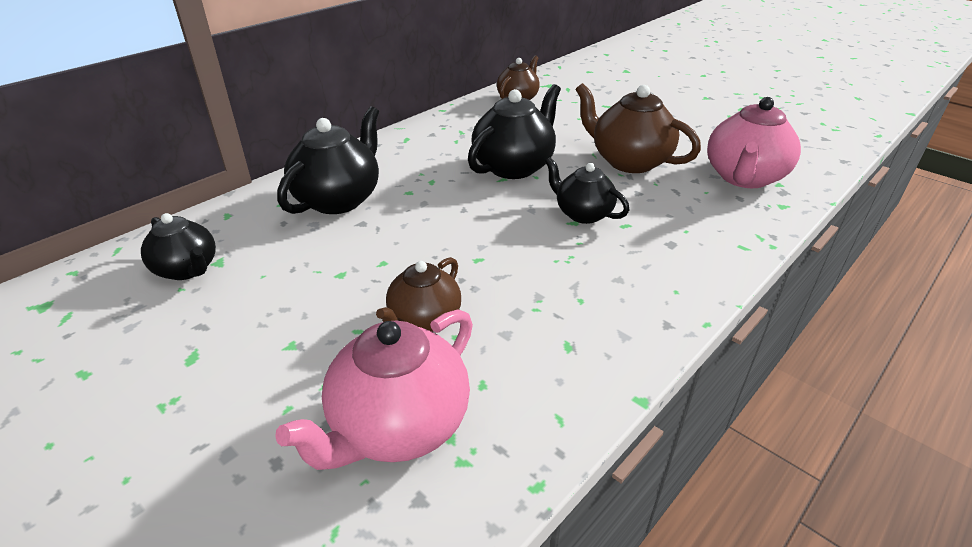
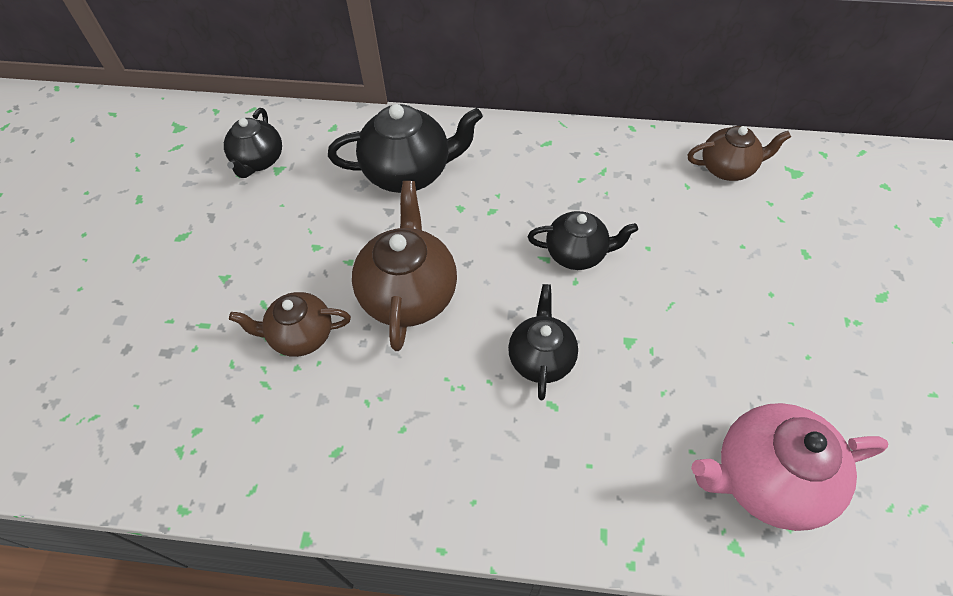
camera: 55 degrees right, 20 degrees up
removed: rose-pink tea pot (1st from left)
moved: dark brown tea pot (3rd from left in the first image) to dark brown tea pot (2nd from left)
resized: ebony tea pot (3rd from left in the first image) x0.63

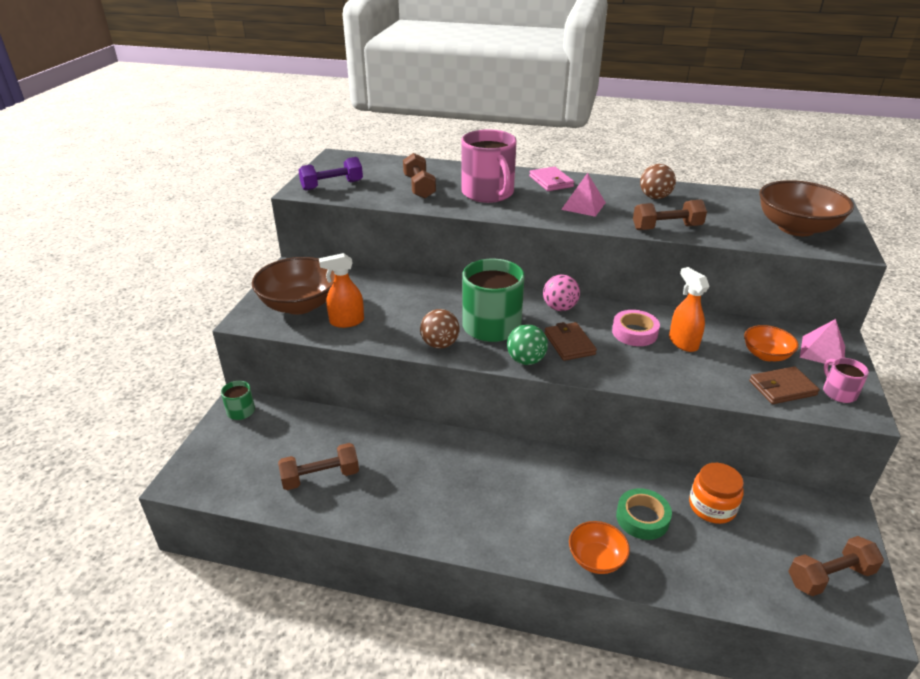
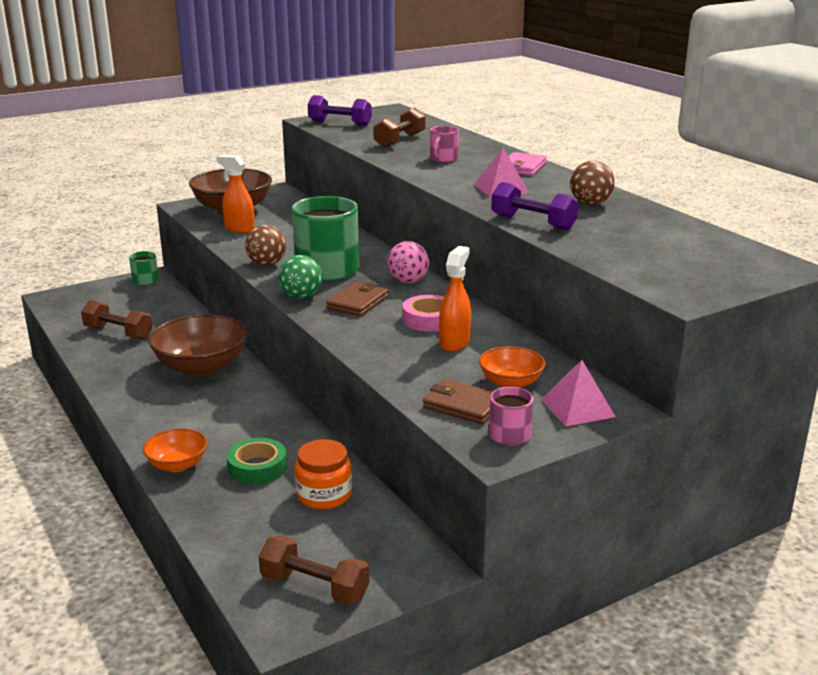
camera: 45 degrees right, 10 degrees down
moved: dark brown deep dish (2nd from left in the first image) to dark brown deep dish (1st from left)
recoloured: dark brown hand weight (3rd from left) to violet hand weight (2nd from left)
resized: rose-pink coffee mug (1st from left) x0.48

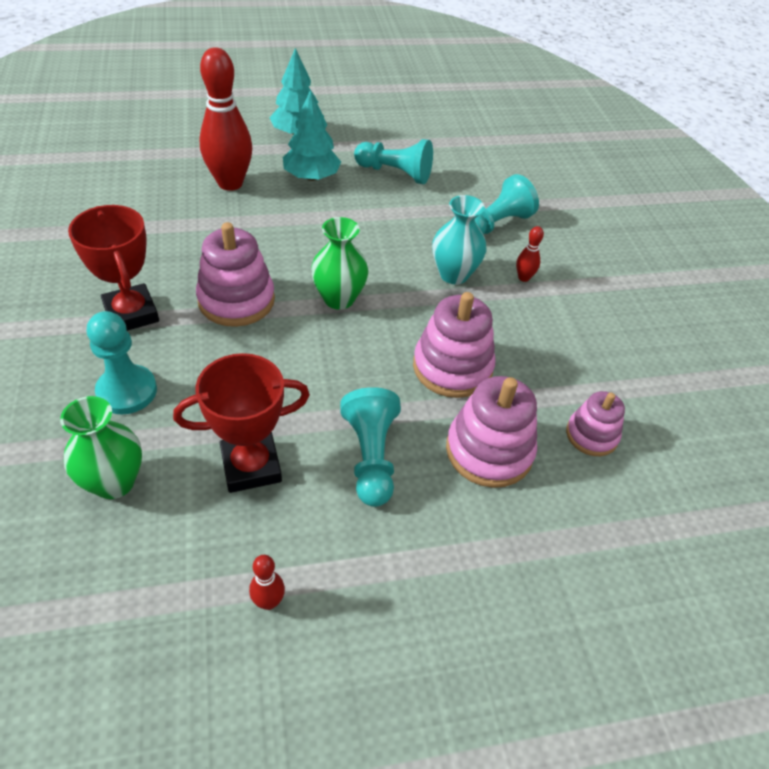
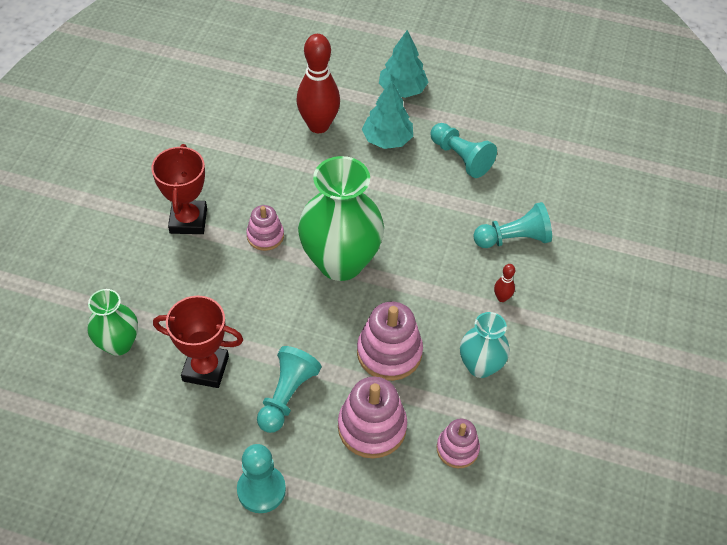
camera: 30 degrees right, 5 degrees up
removed: crimson skittle (2nd from left)
moved: turquoise tall vase; turquoise chess pawn (1st from left)
resized: leaf-green tall vase (2nd from left) x1.81; rose-pink ring stacker (1st from left) x0.61

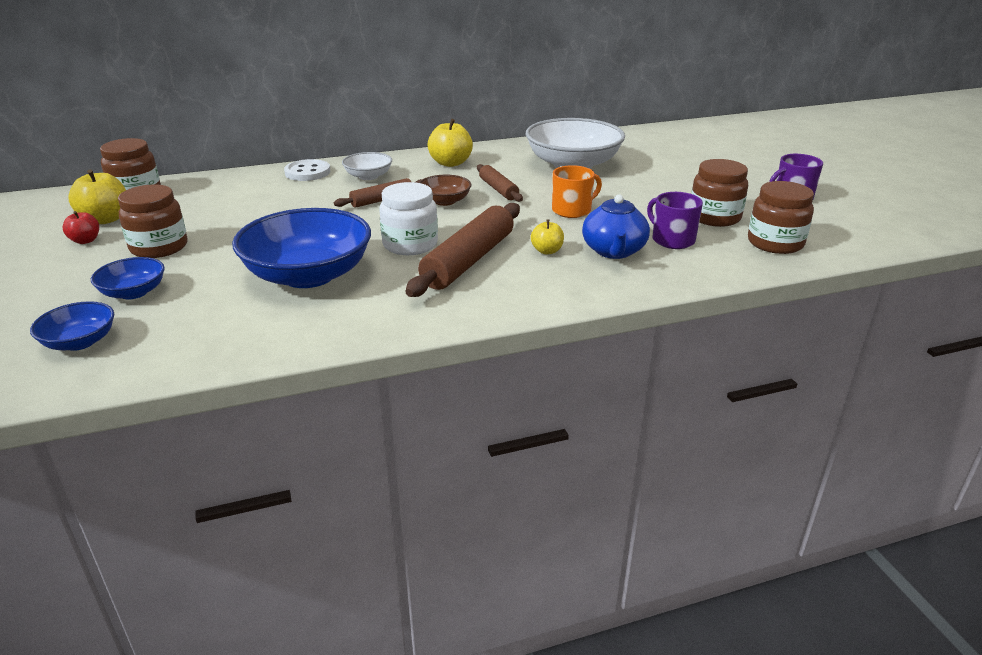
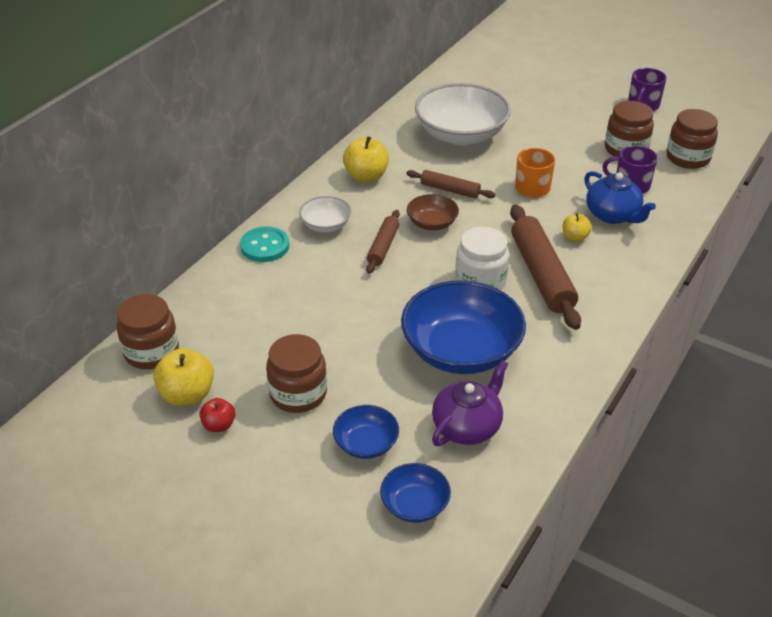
camera: 40 degrees left, 10 degrees up
added: violet tea pot
recoloured: snow-white shirt button to turquoise shirt button

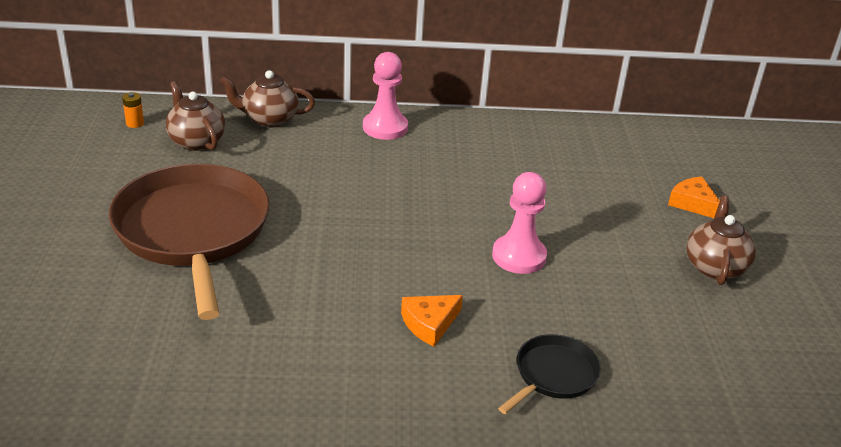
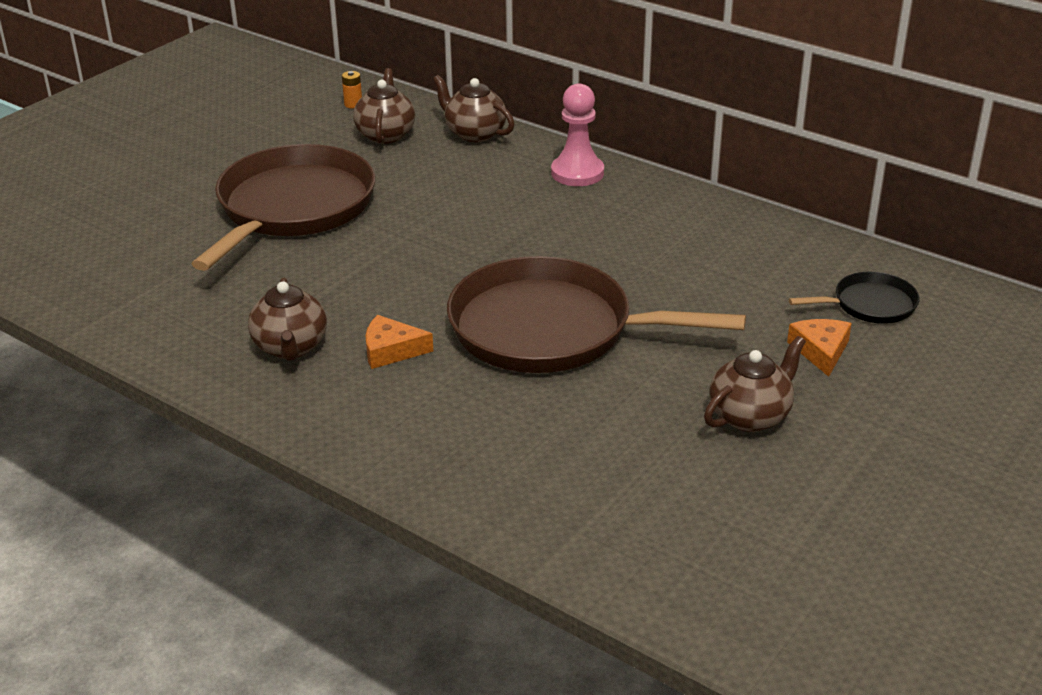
camera: 40 degrees right, 0 degrees up
added: dark brown tea pot (1st from left)
moved: ebony pan
replaced: rose-pink chess pawn (2nd from left) to dark brown pan (2nd from left)

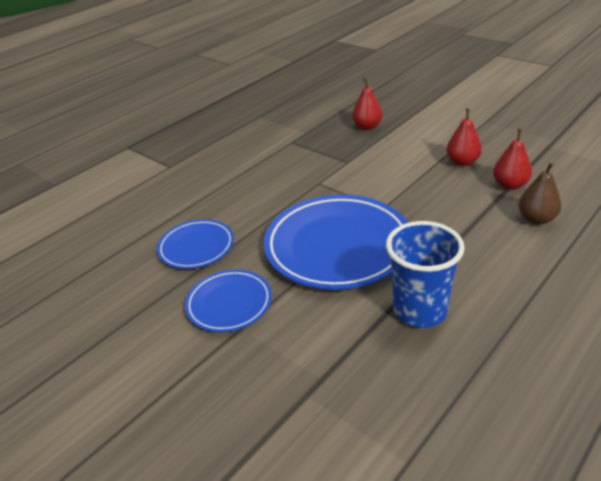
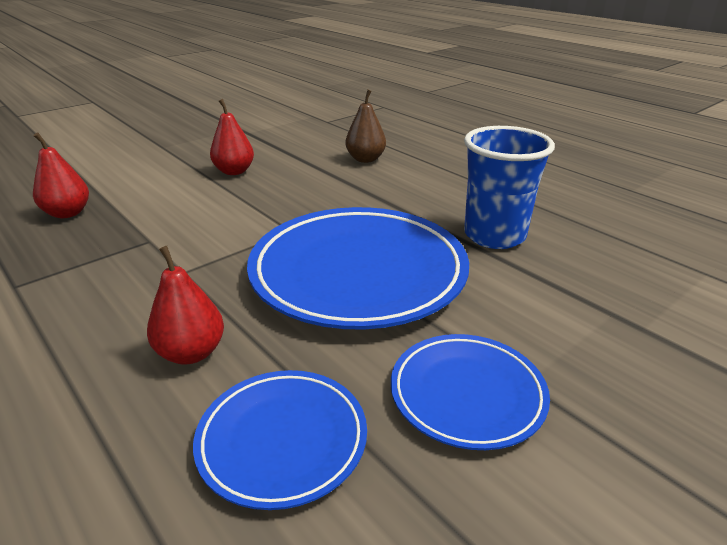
camera: 85 degrees left, 5 degrees down
moved: crimson toy pear (3rd from left in the first image) to crimson toy pear (2nd from left)

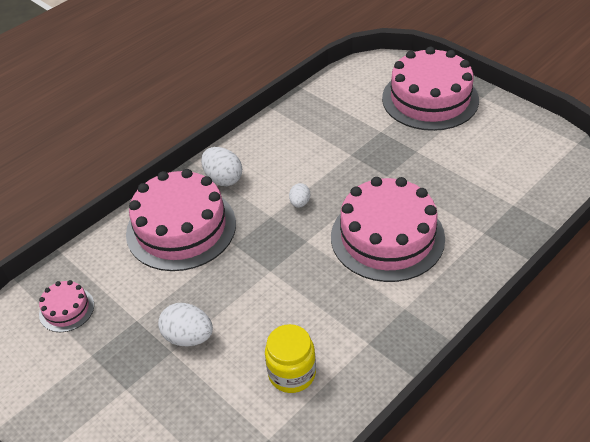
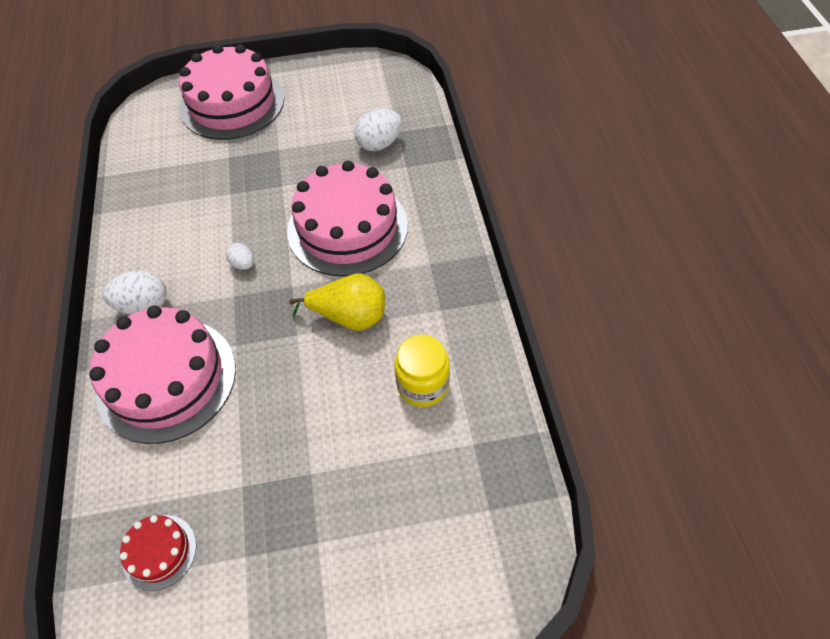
camera: 55 degrees left, 10 degrees up
added: bright yellow toy pear
moved: snow-white toy egg (1st from left in the first image) to snow-white toy egg (3rd from left)
recoloured: rose-pink gateau (1st from left) to crimson gateau

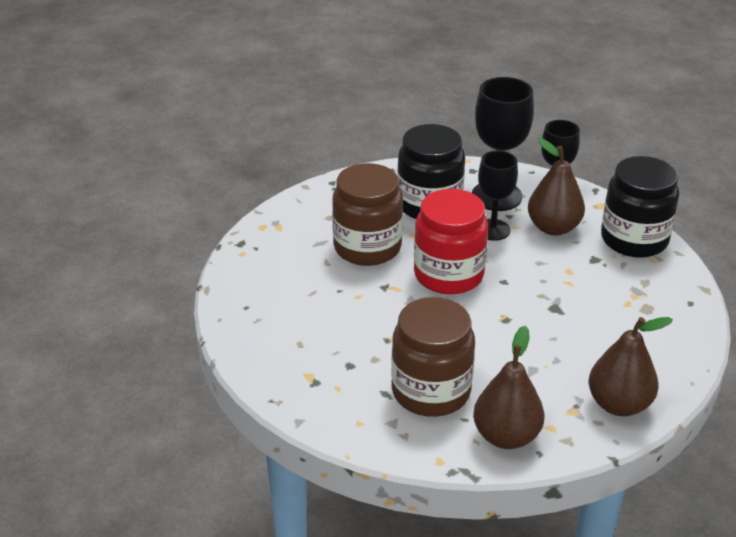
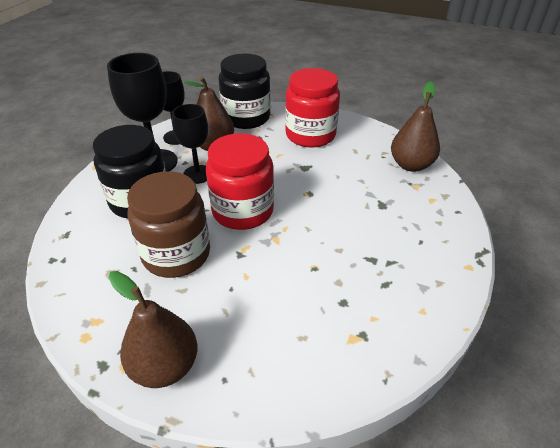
camera: 75 degrees left, 5 degrees up
removed: dark brown jar (2nd from left)
added: crimson jar (2nd from left)
moved: dark brown toy pear (1st from left)

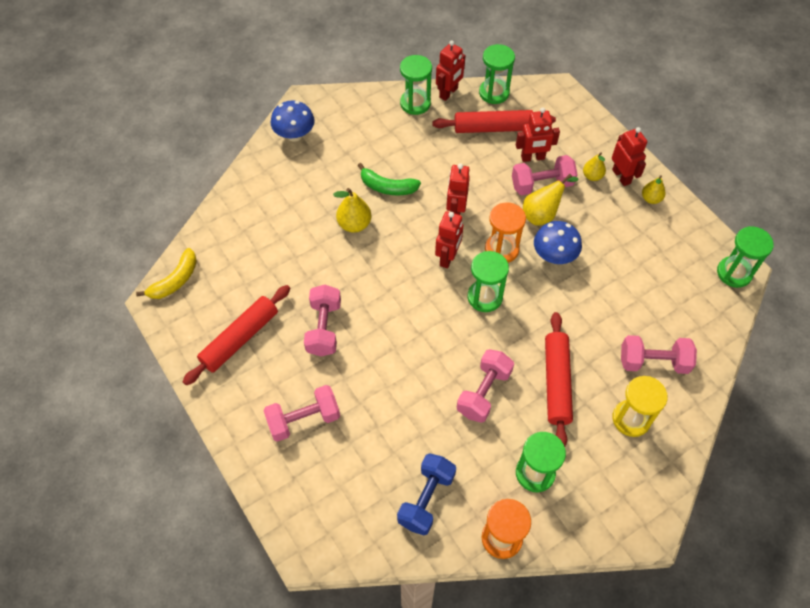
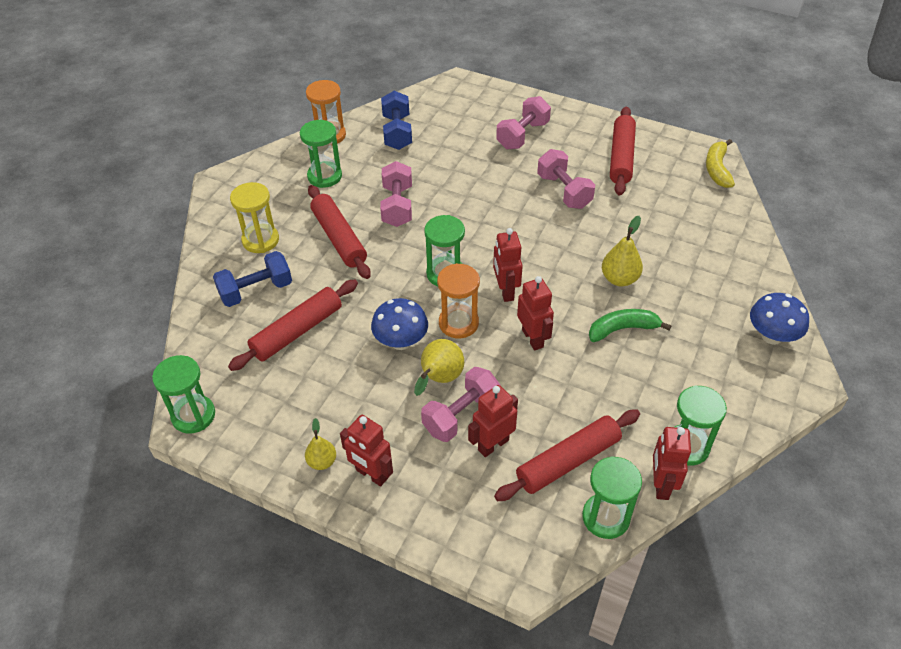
camera: 150 degrees right, 10 degrees down
removed: bright yellow toy pear (3rd from left)
added: crimson dough roller (1st from left)
recoloured: rose-pink hand weight (5th from left) to royal blue hand weight (1st from left)

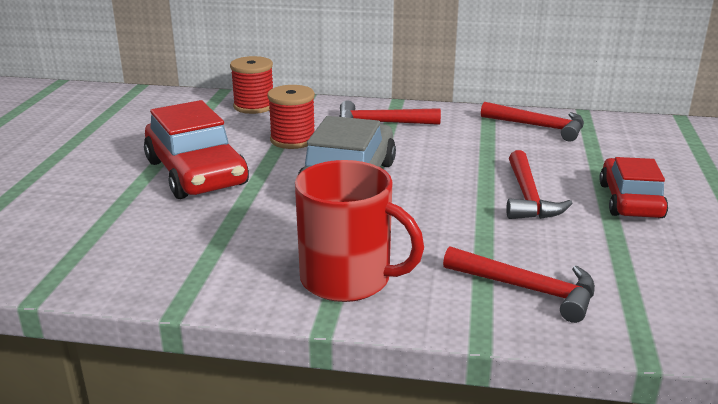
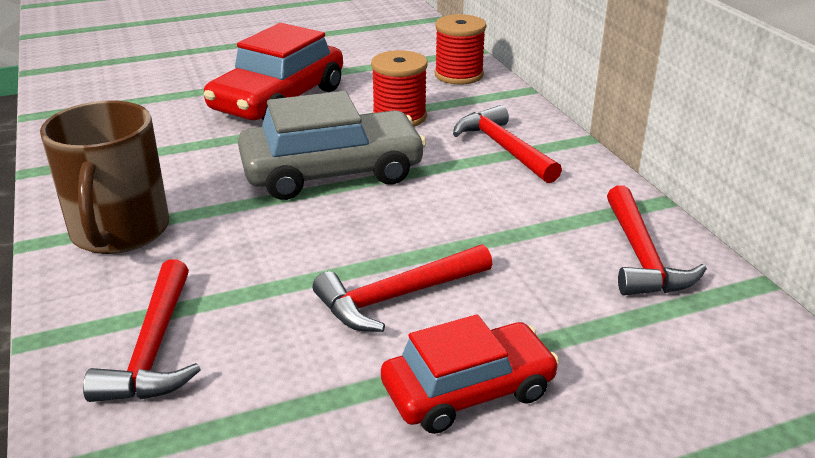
camera: 60 degrees right, 5 degrees up
recoloured: crimson coffee mug to dark brown coffee mug

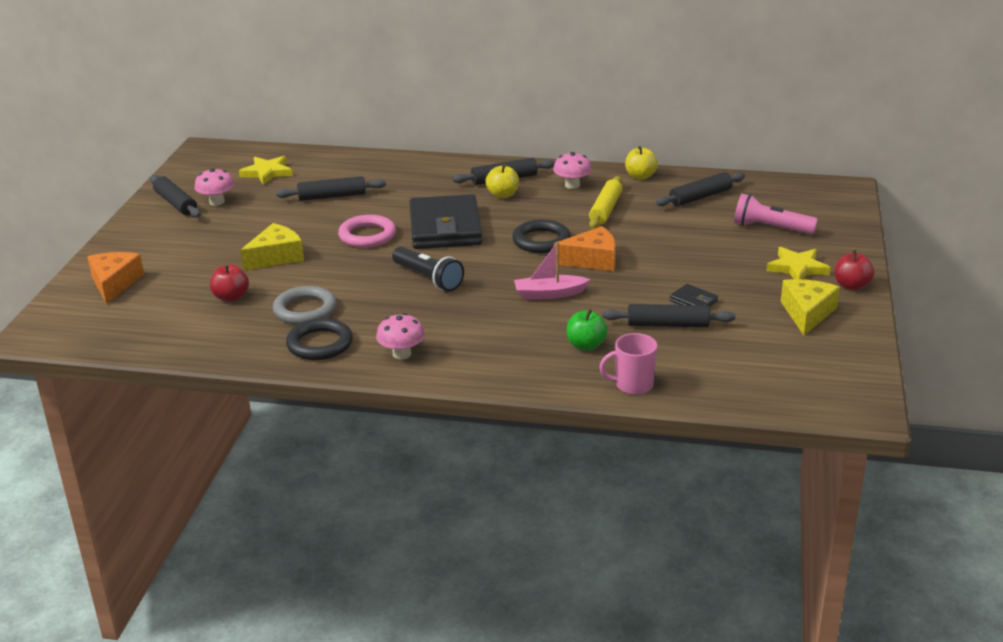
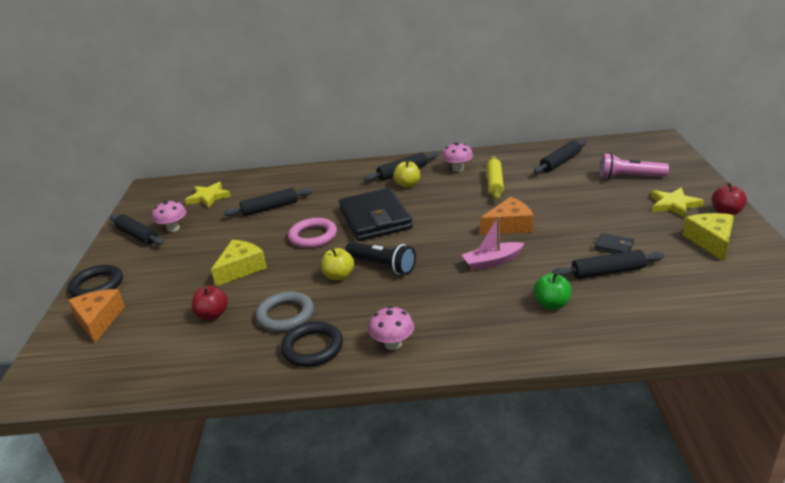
camera: 10 degrees left, 0 degrees up
removed: rose-pink coffee mug
moved: bright yellow apple (2nd from left in the first image) to bright yellow apple (1st from left); ebony ring (2nd from left in the first image) to ebony ring (1st from left)

